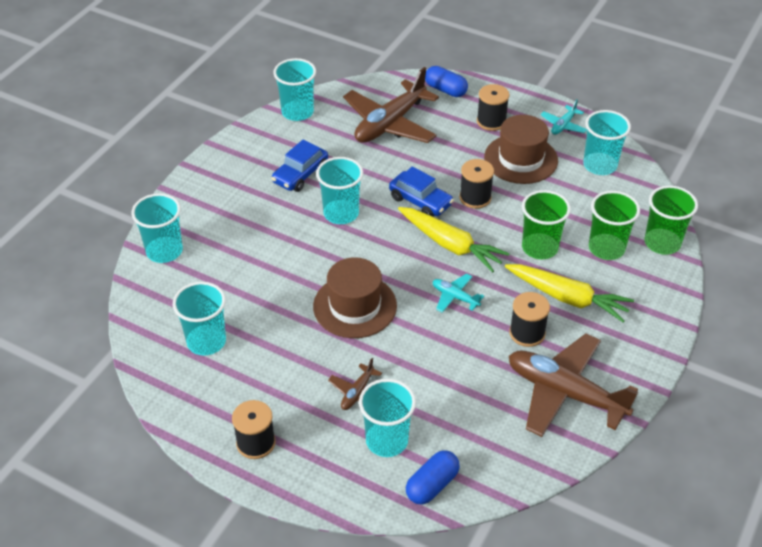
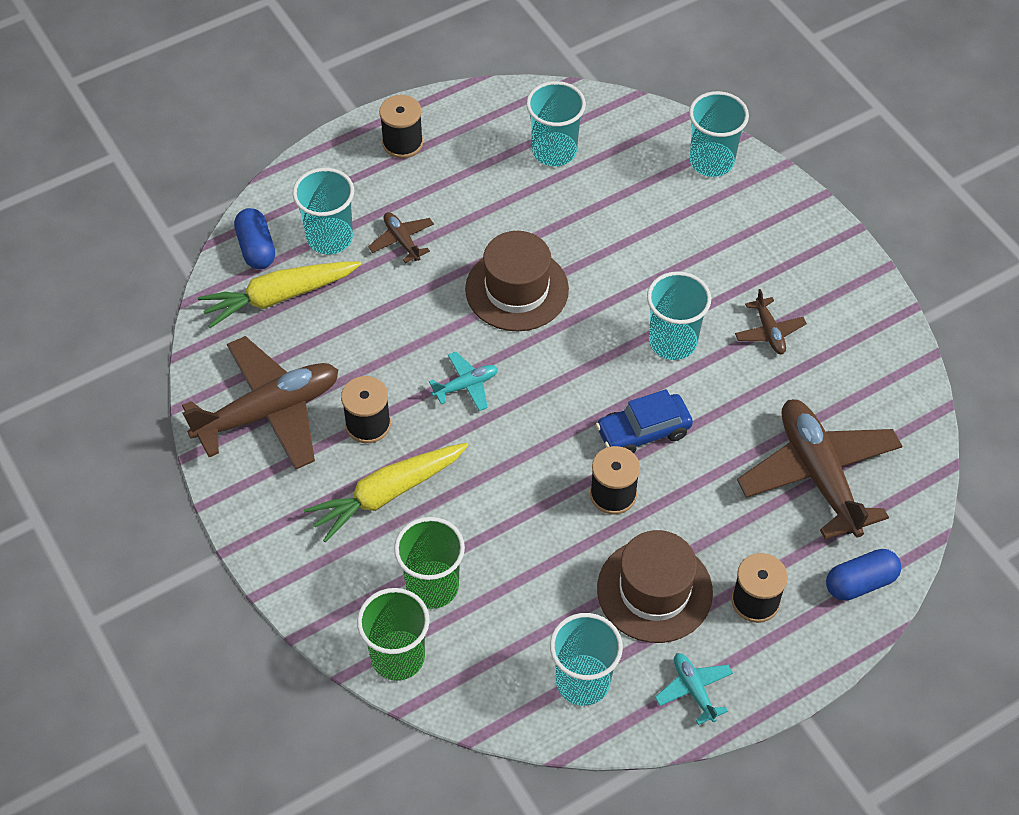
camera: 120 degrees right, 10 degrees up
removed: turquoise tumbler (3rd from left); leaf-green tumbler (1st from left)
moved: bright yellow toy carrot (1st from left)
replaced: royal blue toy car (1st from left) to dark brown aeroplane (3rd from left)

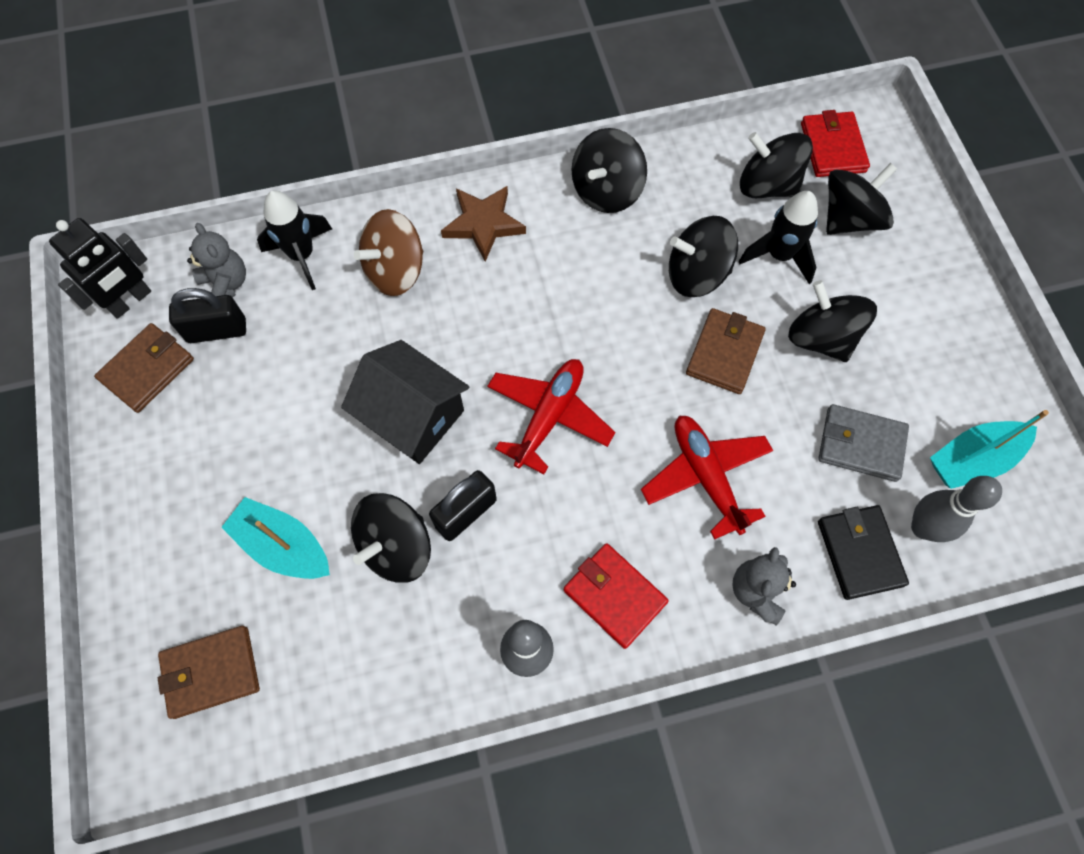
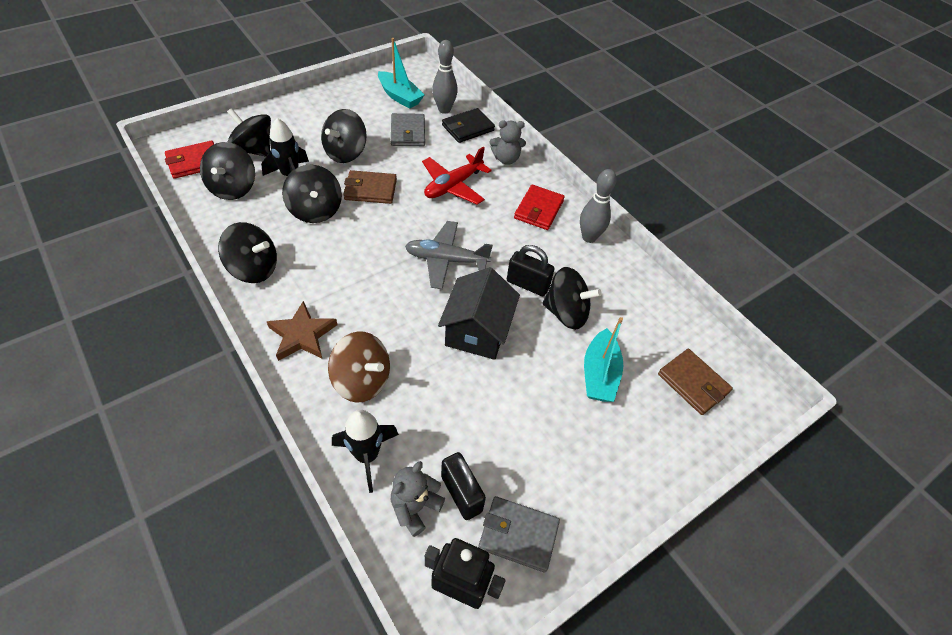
camera: 115 degrees left, 15 degrees down
recoloured: dark brown billfold (1st from left) to ash-grey billfold (2nd from left); crimson aeroplane (1st from left) to ash-grey aeroplane

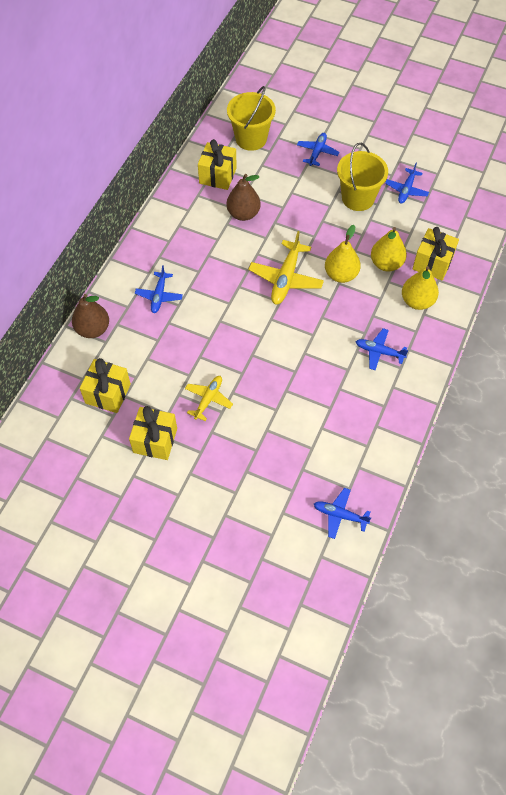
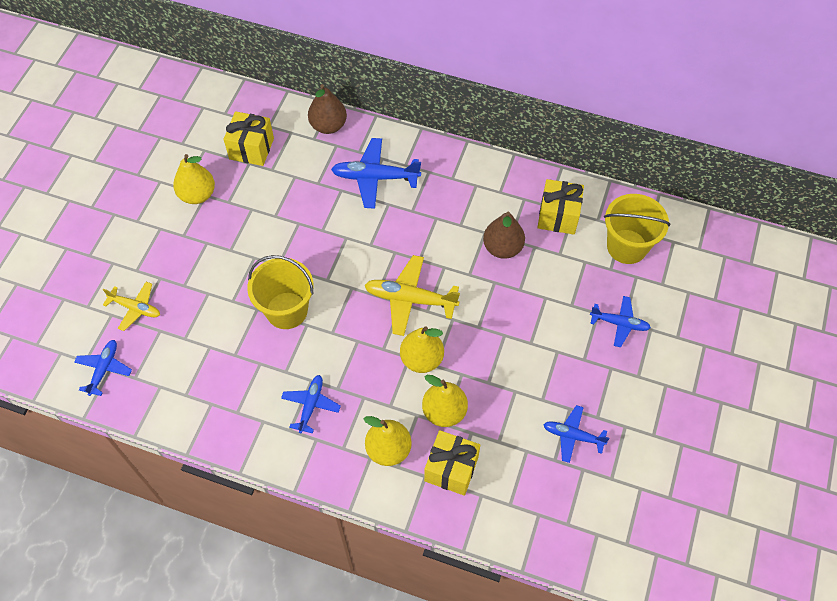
camera: 85 degrees right, 0 degrees up
moved: bright yellow sand bucket (2nd from left in the first image) to bright yellow sand bucket (1st from left); bright yellow aeroplane (1st from left)
replaced: bright yellow gift (2nd from left) to bright yellow toy pear (1st from left)
resized: royal blue aeroplane (1st from left in the first image) x1.60

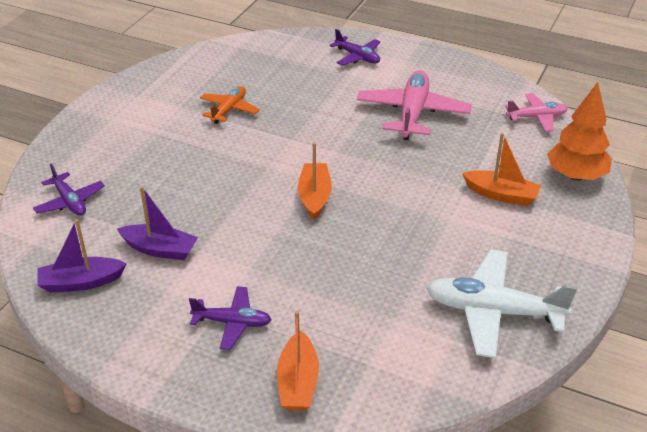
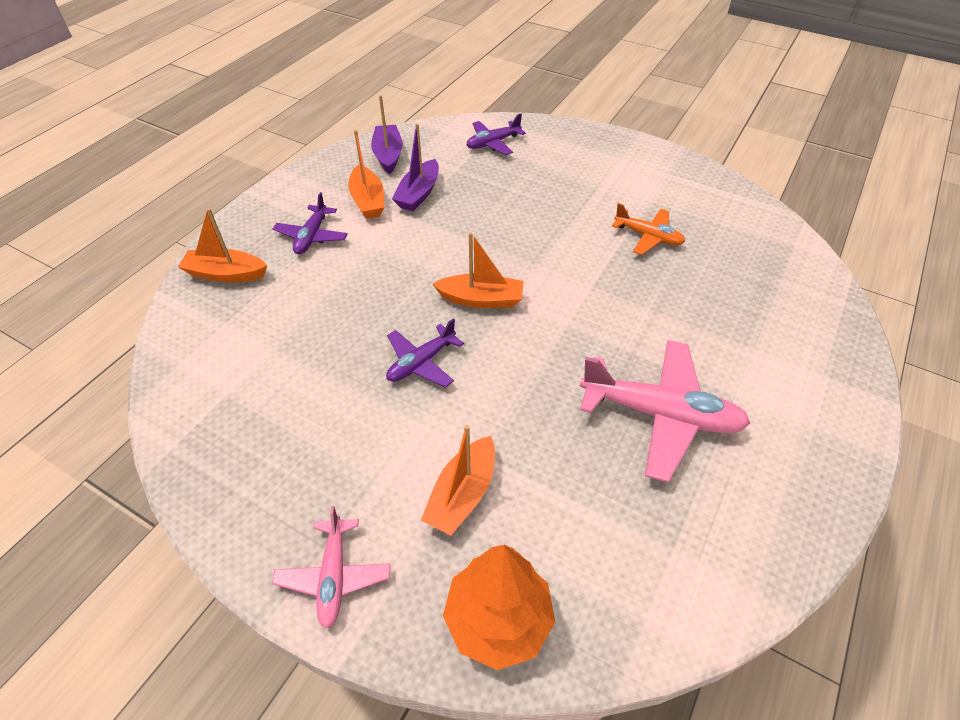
camera: 95 degrees right, 10 degrees up
removed: snow-white aeroplane
added: orange boat (2nd from left)
moved: violet aeroplane (3rd from left in the first image) to violet aeroplane (2nd from left); rose-pink aeroplane (2nd from left in the first image) to rose-pink aeroplane (1st from left)

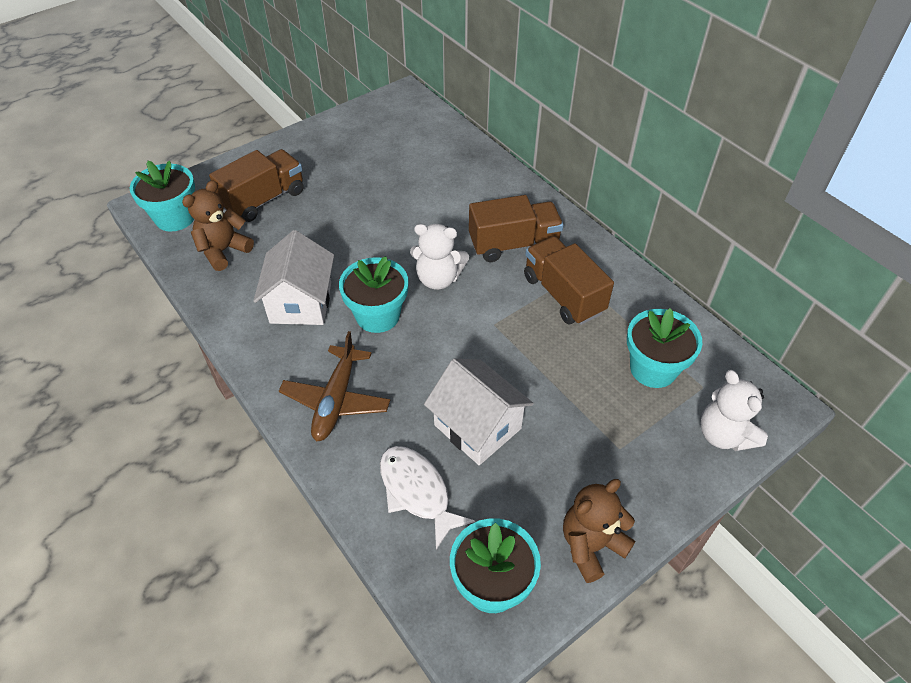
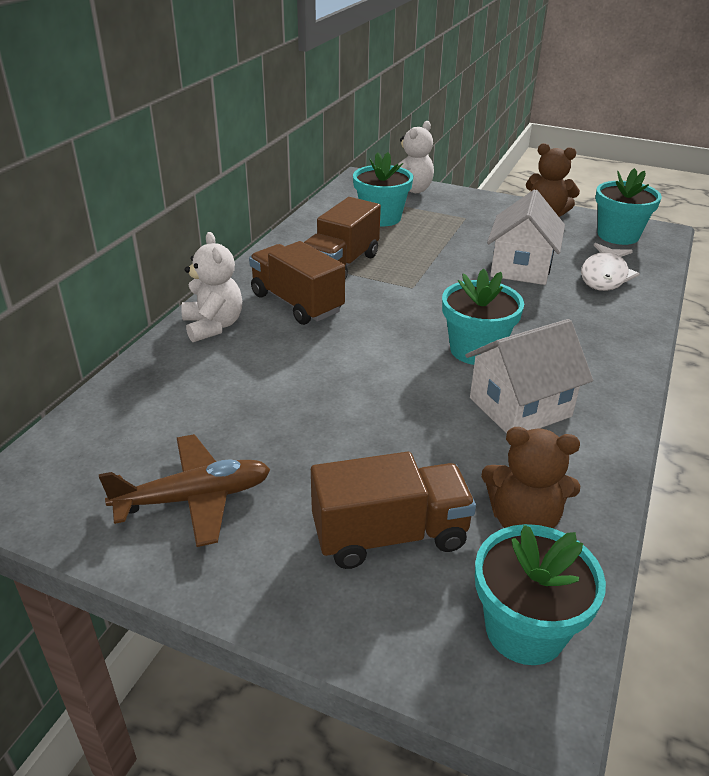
camera: 120 degrees left, 15 degrees down
moved: snow-white teddy (1st from left); dark brown aeroplane
turned: dark brown lorry (1st from left in the first image) 150 degrees clockwise

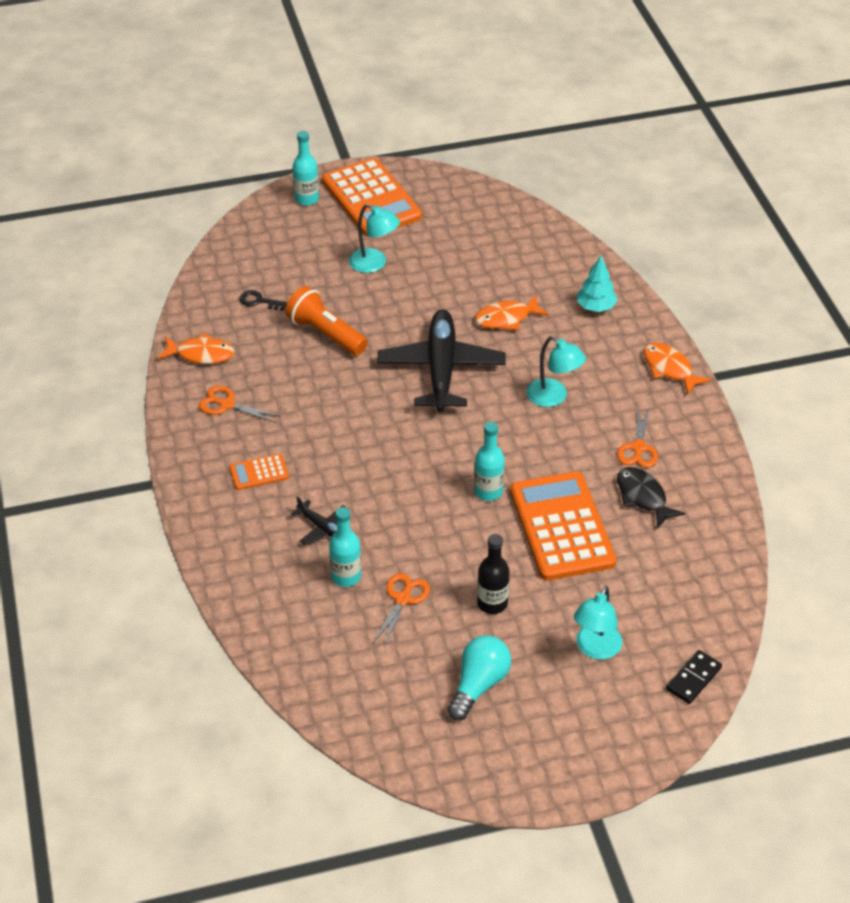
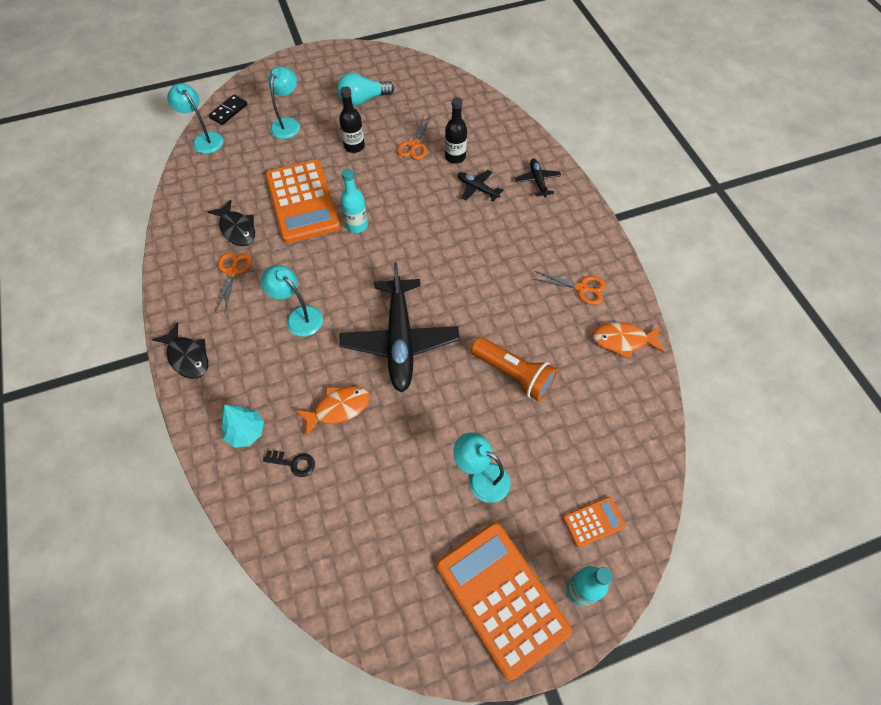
camera: 175 degrees right, 15 degrees up
added: turquoise lamp (1st from left); ebony aeroplane (3rd from left)
moved: ebony door key; orange pocket calculator (1st from left in the first image) to orange pocket calculator (3rd from left)
recoloured: orange fish (3rd from left) to ebony fish (1st from left); turquoise bottle (2nd from left) to ebony bottle (2nd from left)
turned: turquoise lightbulb 45 degrees clockwise

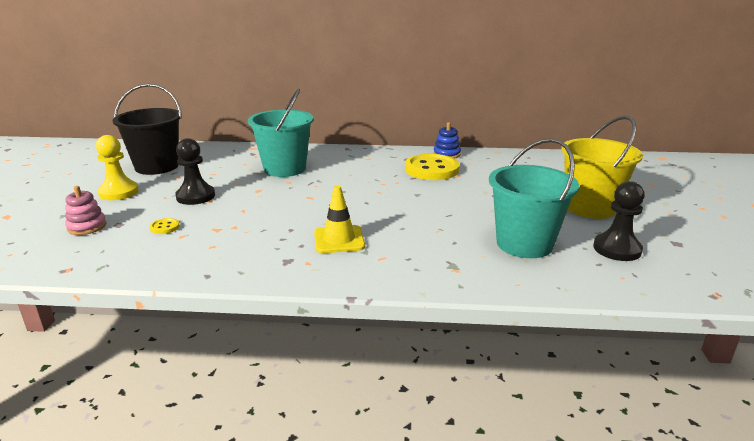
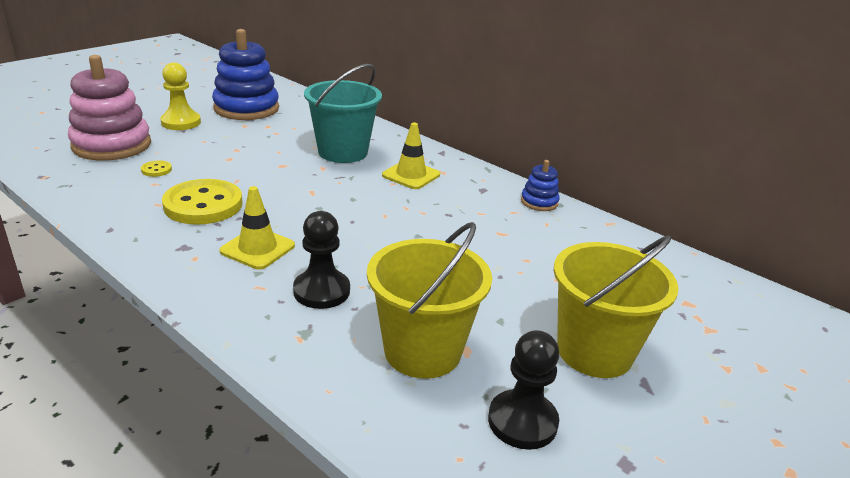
camera: 35 degrees right, 5 degrees up
added: bright yellow traffic cone (2nd from left)
moved: ebony chess pawn (1st from left); bright yellow shirt button (2nd from left)
replaced: ebony sand bucket to royal blue ring stacker (1st from left)
recoloured: turquoise sand bucket (2nd from left) to bright yellow sand bucket (1st from left)
resized: rose-pink ring stacker x2.09

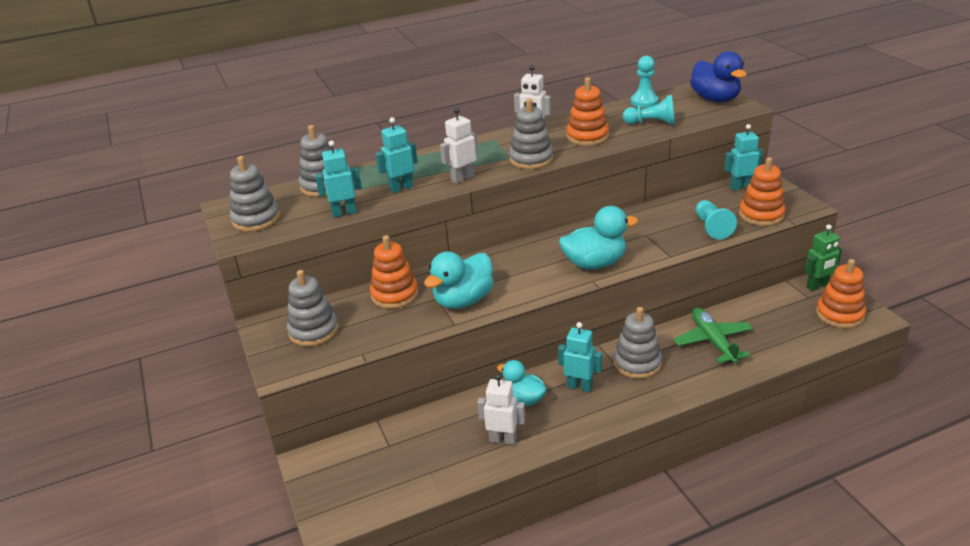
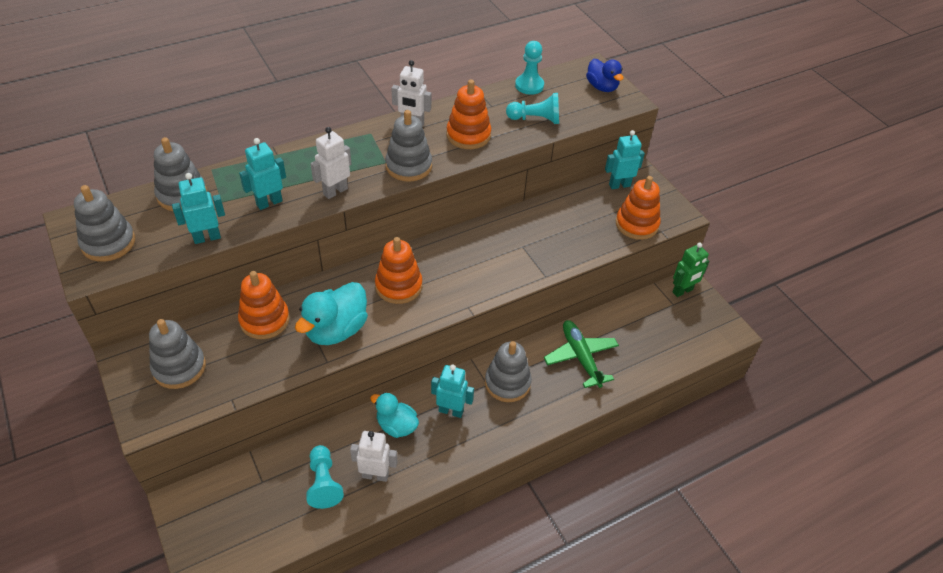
camera: 10 degrees left, 15 degrees up
removed: turquoise duck (3rd from left)
moved: turquoise chess pawn (3rd from left in the first image) to turquoise chess pawn (1st from left); orange ring stacker (4th from left in the first image) to orange ring stacker (2nd from left)
resized: royal blue duck x0.66

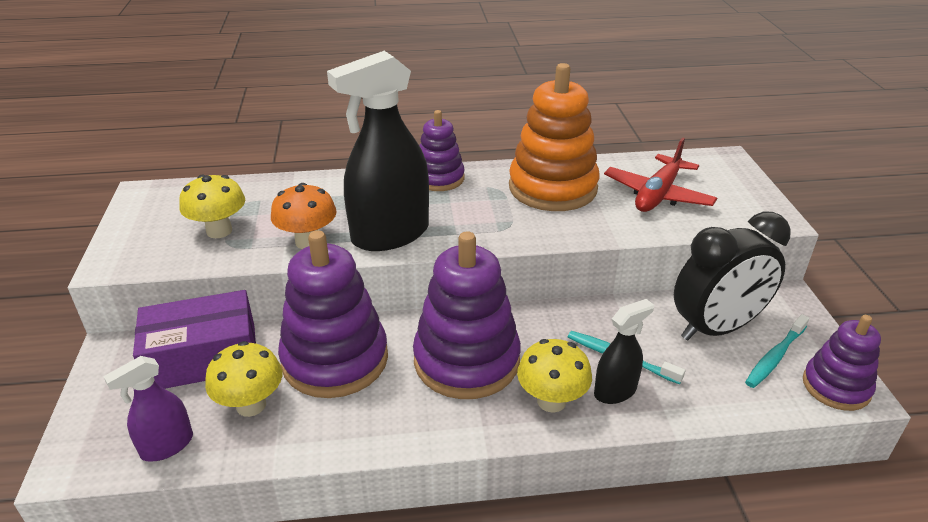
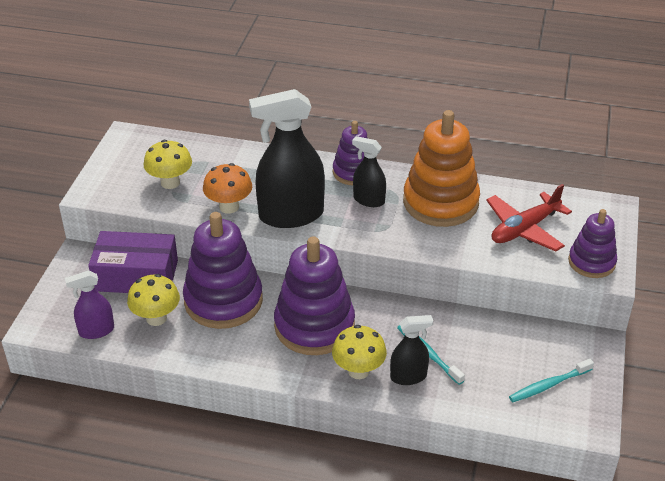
camera: 20 degrees right, 5 degrees up
removed: ebony clock
added: ebony sprayer (2nd from left)
moved: violet ring stacker (4th from left)

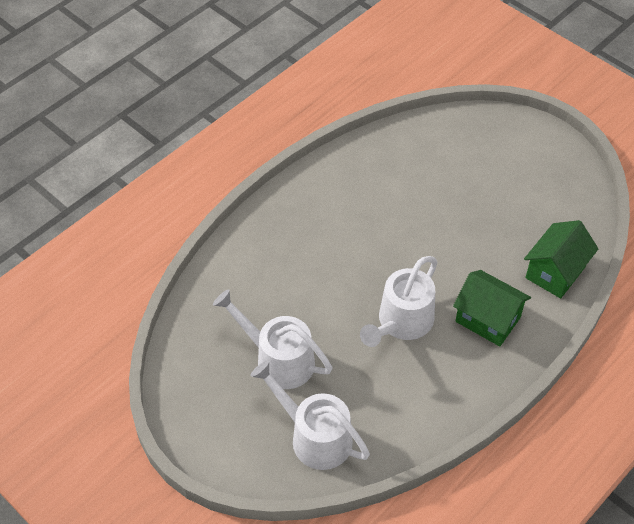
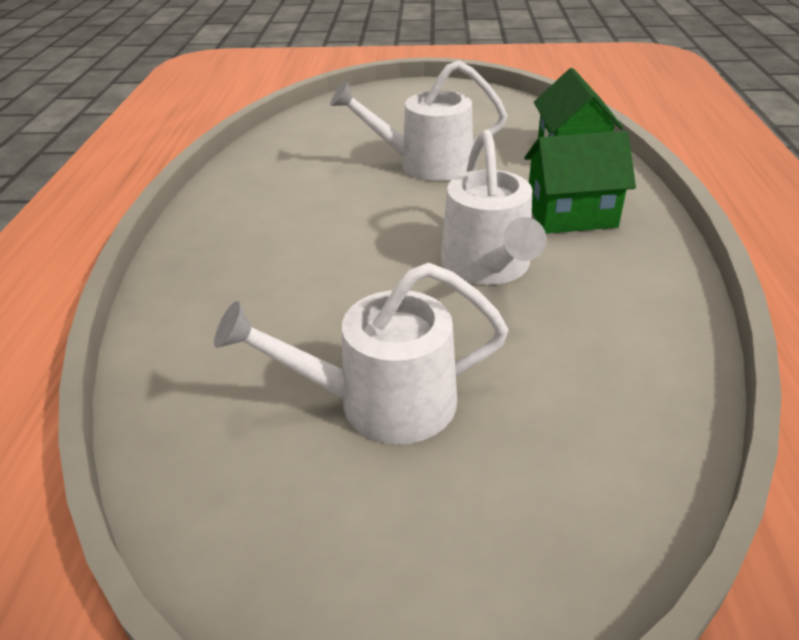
camera: 40 degrees left, 15 degrees down
moved: snow-white watering can (2nd from left)

